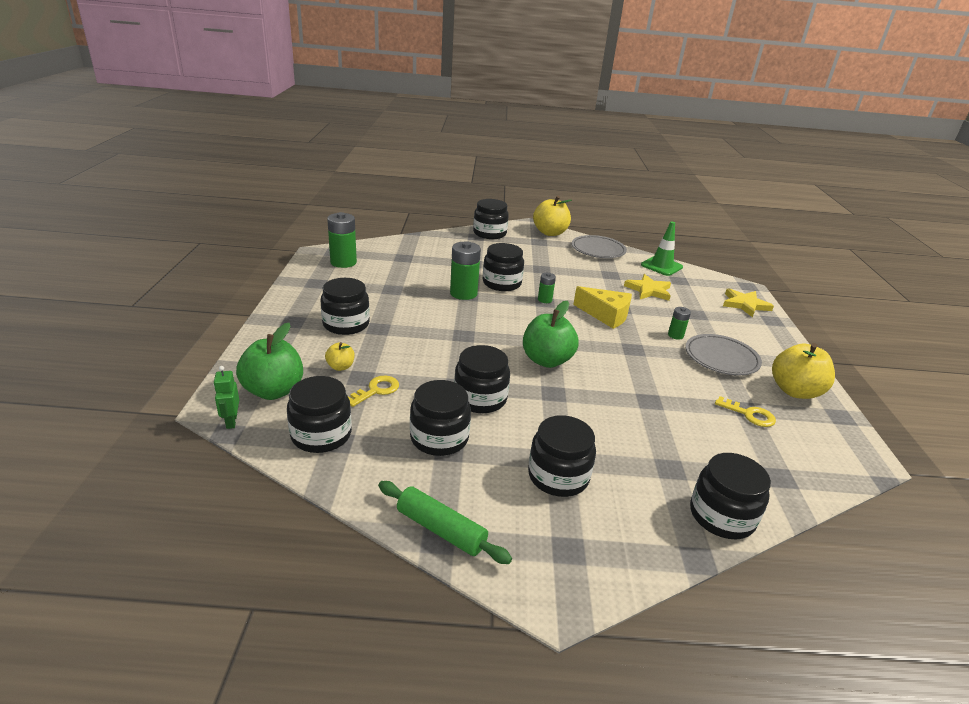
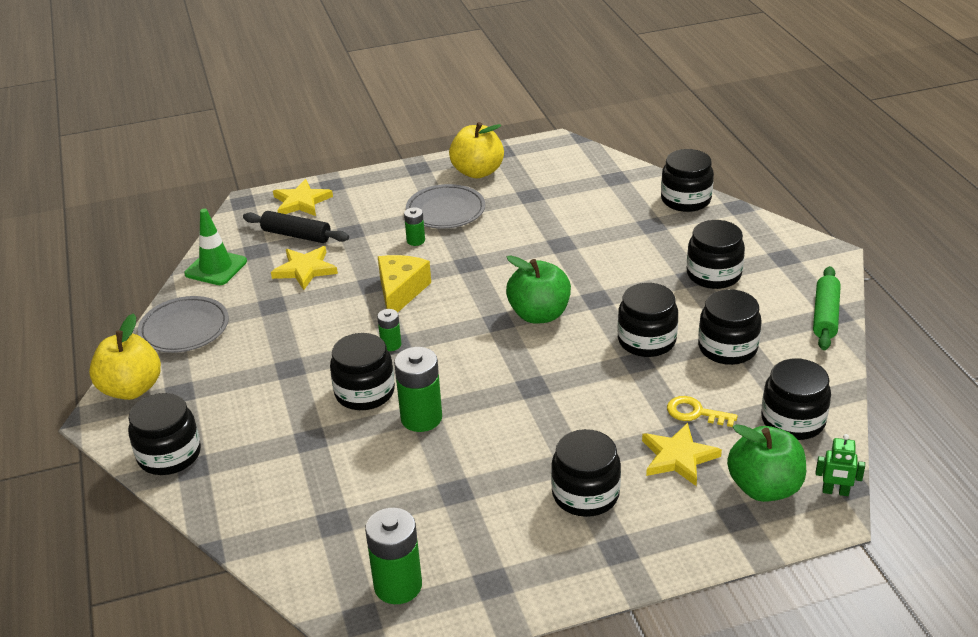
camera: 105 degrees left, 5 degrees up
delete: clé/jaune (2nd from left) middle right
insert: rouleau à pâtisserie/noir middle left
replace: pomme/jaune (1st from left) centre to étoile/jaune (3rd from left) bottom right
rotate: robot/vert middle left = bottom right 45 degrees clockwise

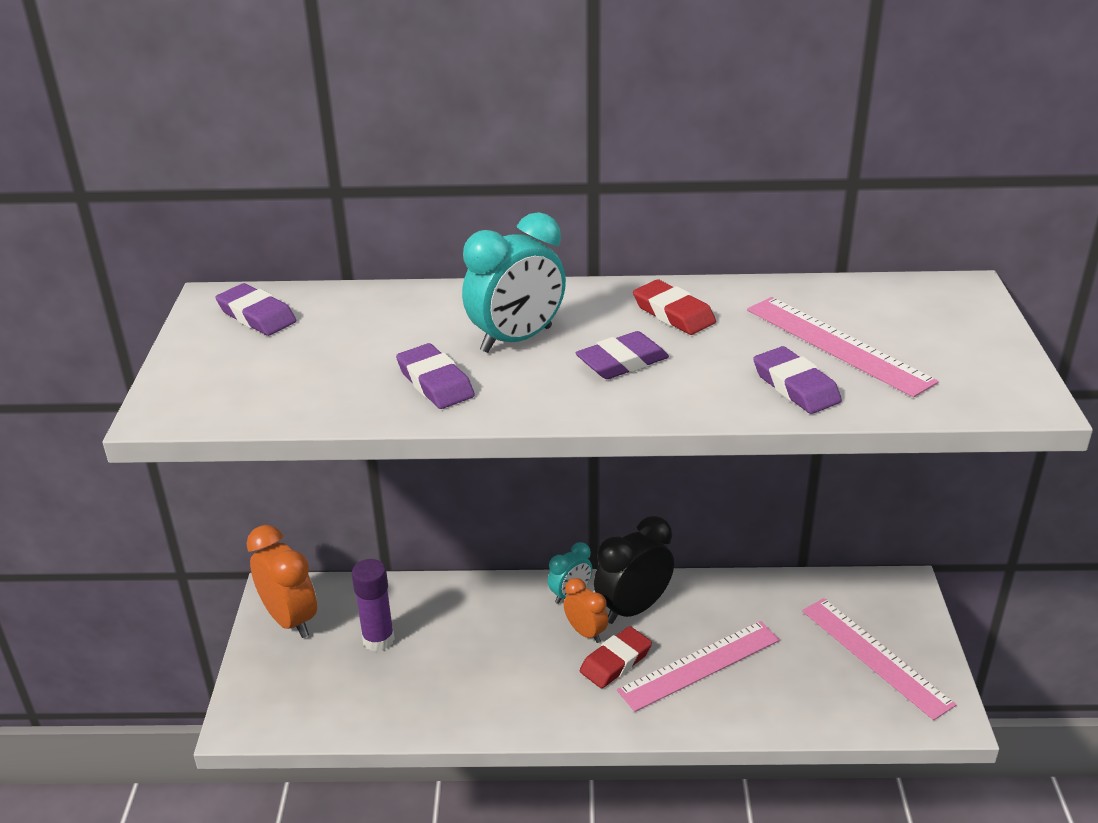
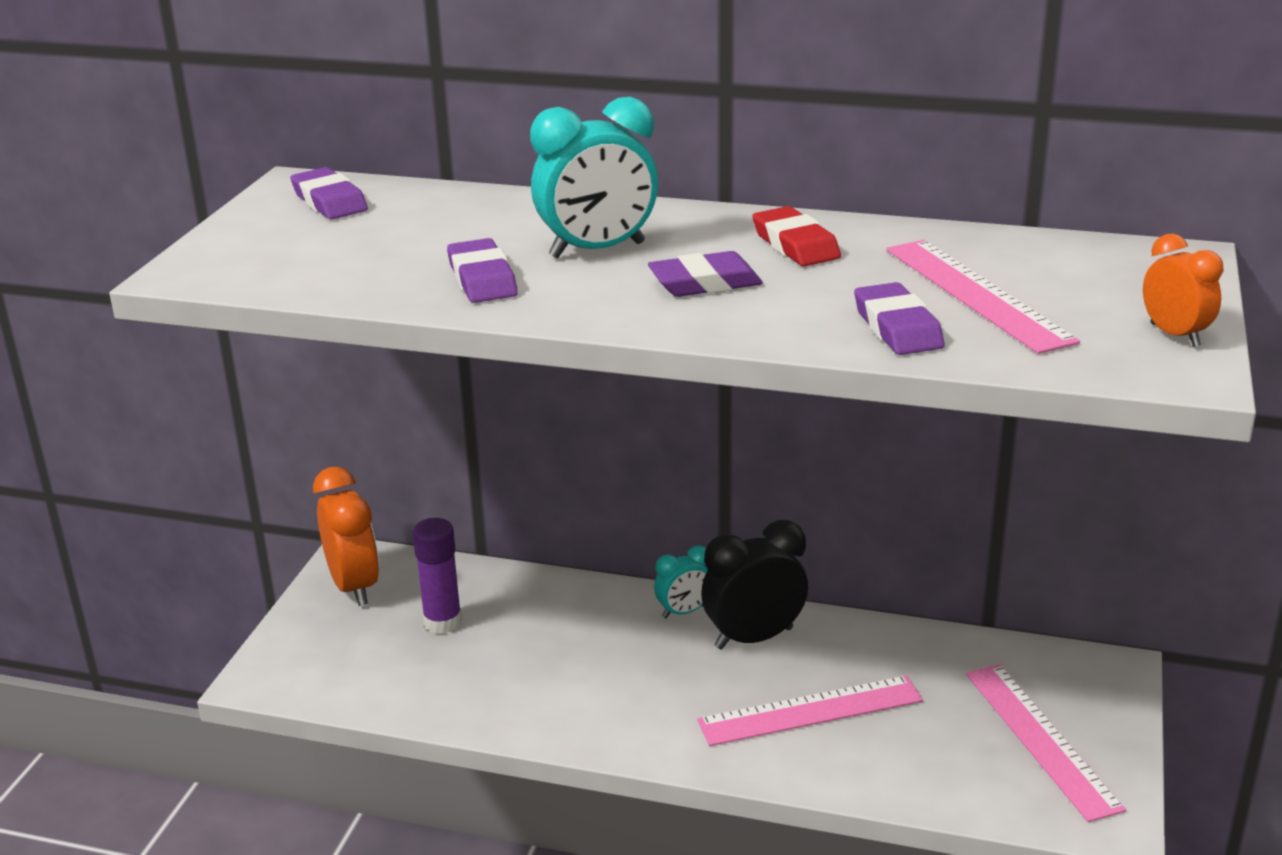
camera: 15 degrees right, 5 degrees down
delete: gomme/rouge (1st from left) bottom centre
move: réveil/orange (2nd from left) bottom centre to middle right

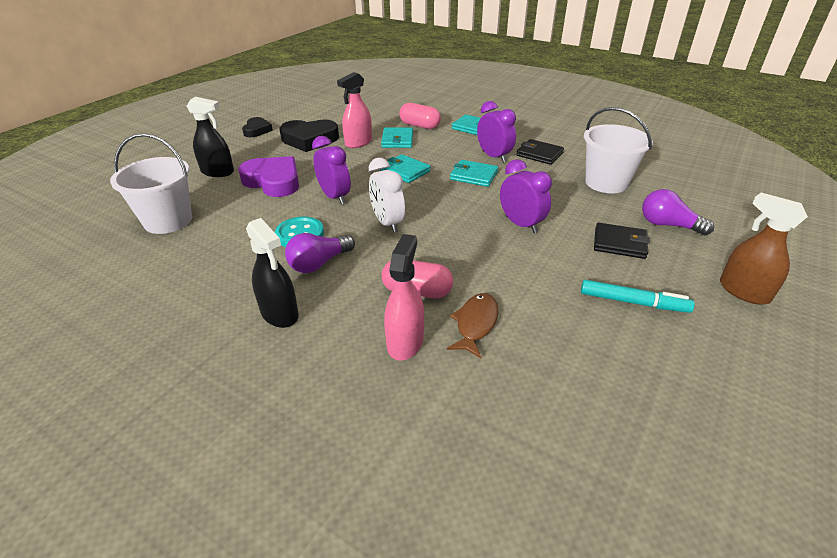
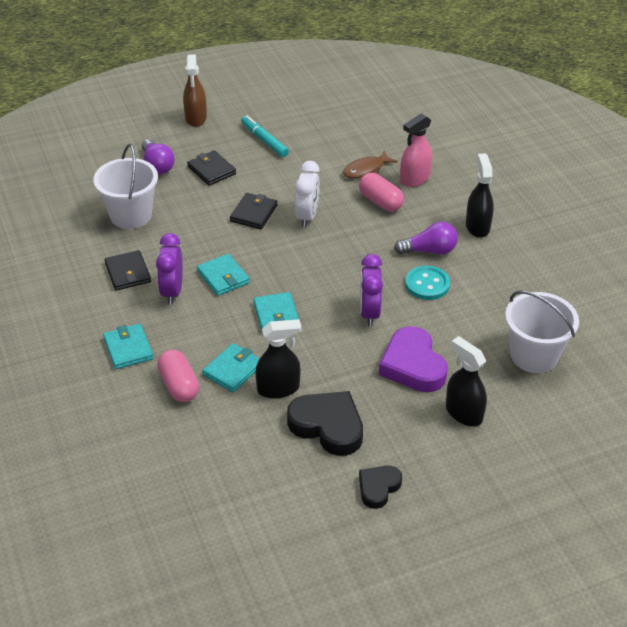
camera: 145 degrees left, 5 degrees up
move: réveil/blanc centre to top centre
replace: réveil/violet (3rd from left) centre to portefeuille/noir (3rd from left) centre
recolor: vaporisateur/rose (1st from left) top centre to vaporisateur/noir (1st from left) centre

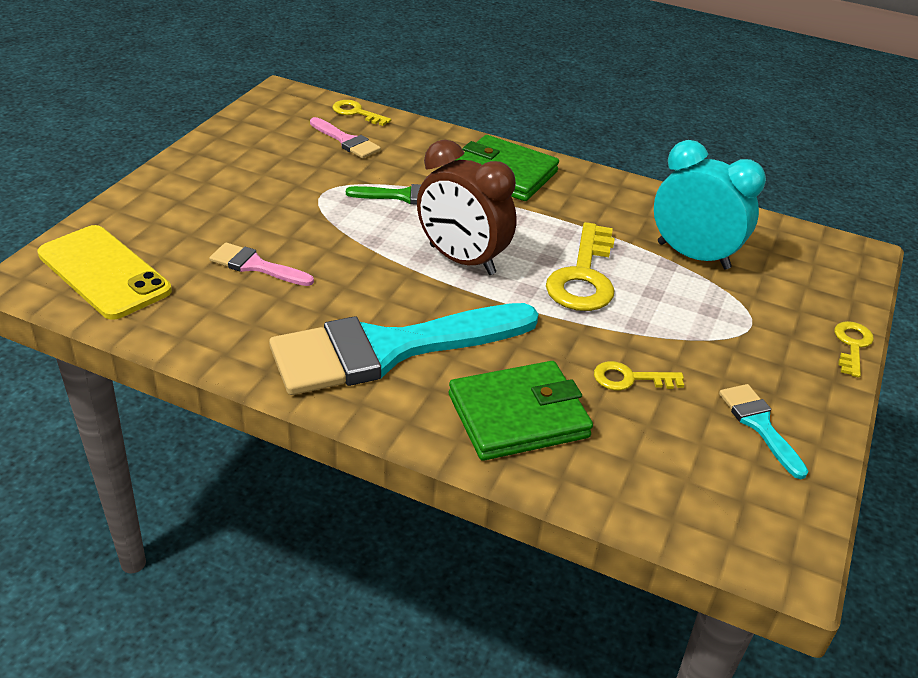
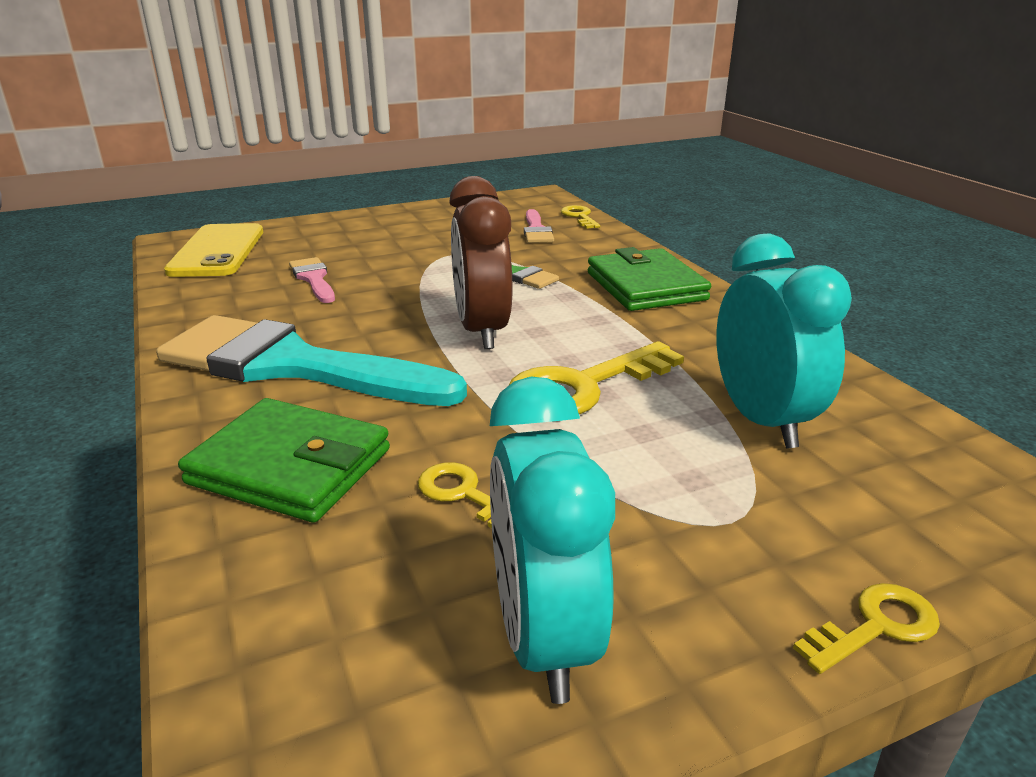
camera: 45 degrees right, 10 degrees down
replace: pinceau/turquoise (2nd from left) middle right to réveil/turquoise (1st from left) bottom centre

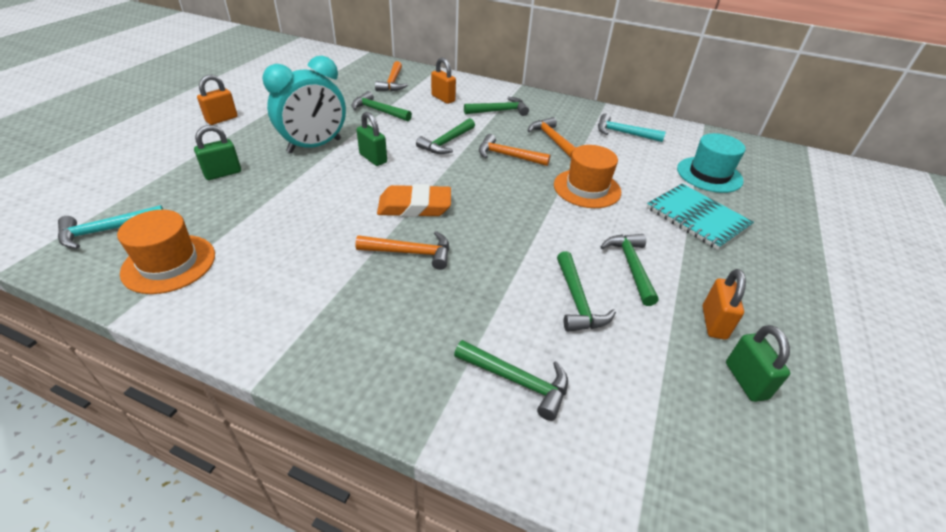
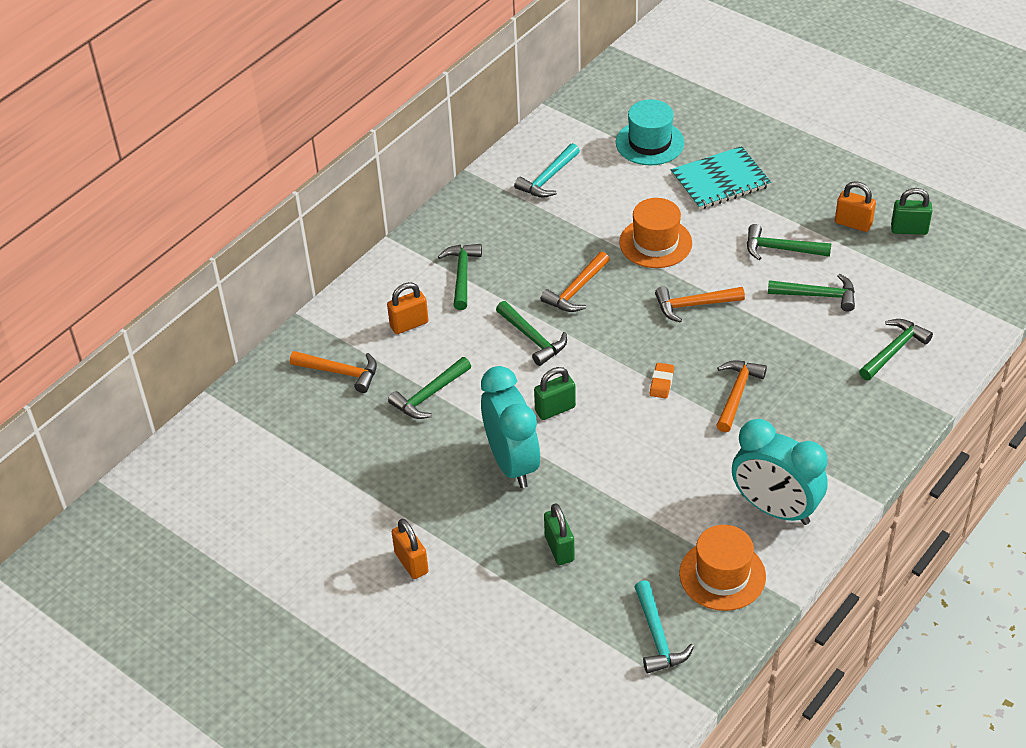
camera: 70 degrees left, 5 degrees up
insert: réveil/turquoise (2nd from left) middle right
move: marteau/orange (4th from left in the first image) top centre to marteau/orange (3rd from left) middle right
resize: gomme/orange centre = centre x0.50

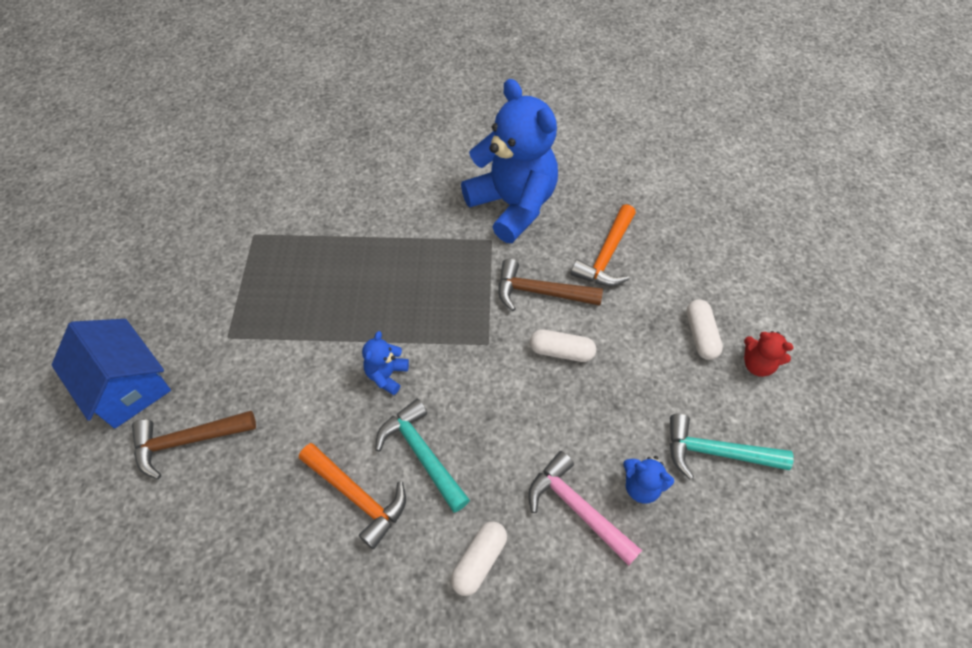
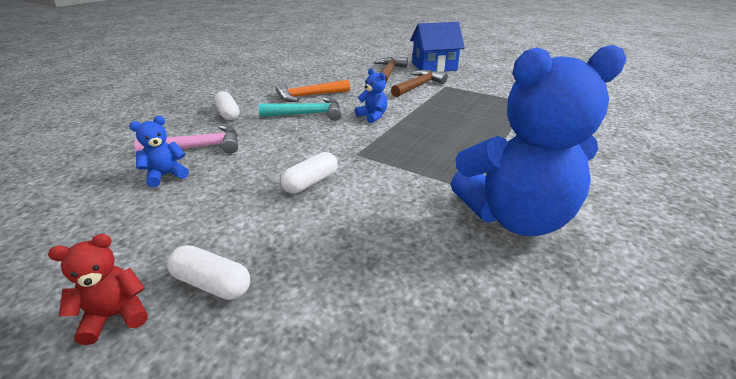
camera: 120 degrees right, 25 degrees down
delete: marteau/orange (2nd from left) centre; marteau/turquoise (2nd from left) bottom right
move: marteau/marron (2nd from left) centre to top centre

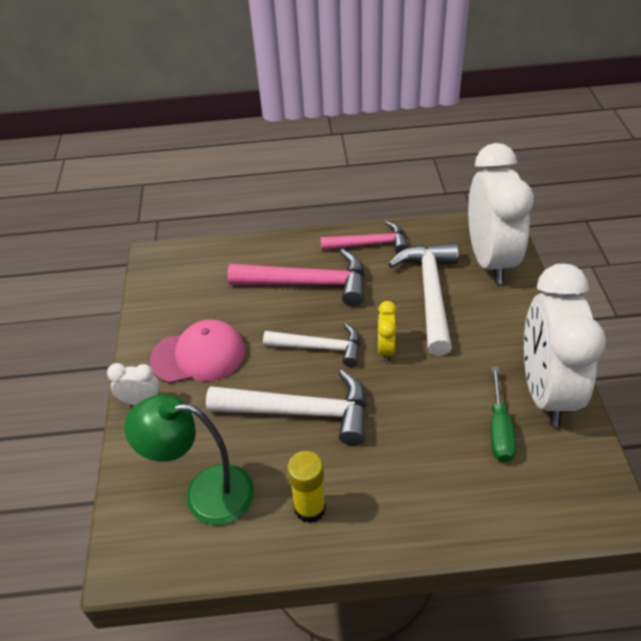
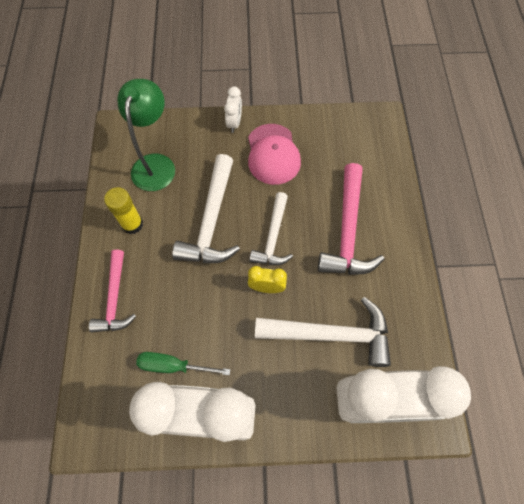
camera: 90 degrees right, 20 degrees up
move: marteau/rose (2nd from left in the first image) centre to marteau/rose (1st from left) middle left

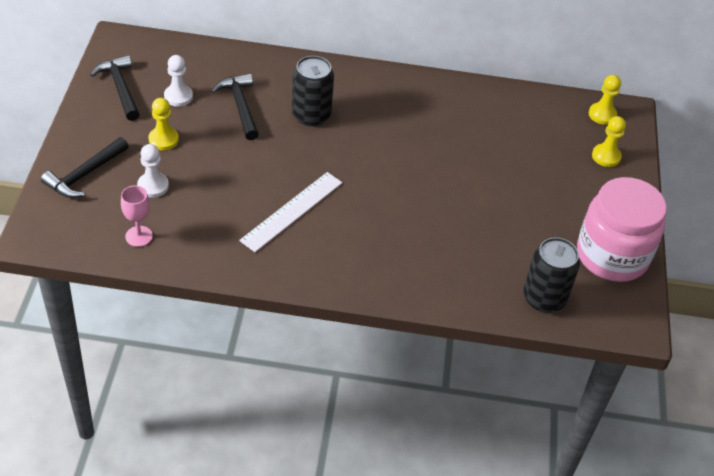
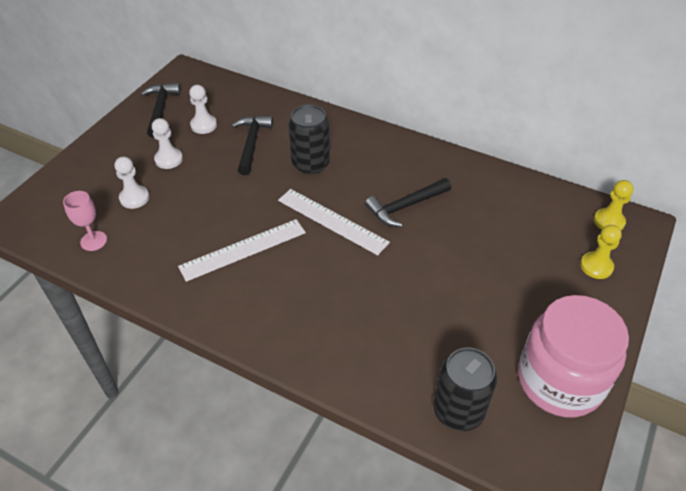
camera: 25 degrees right, 0 degrees up
insert: règle/blanc (2nd from left) centre
move: marteau/noir (1st from left in the first image) middle left to marteau/noir (3rd from left) centre
recolor: pion/jaune (1st from left) top left to pion/blanc (2nd from left) top left

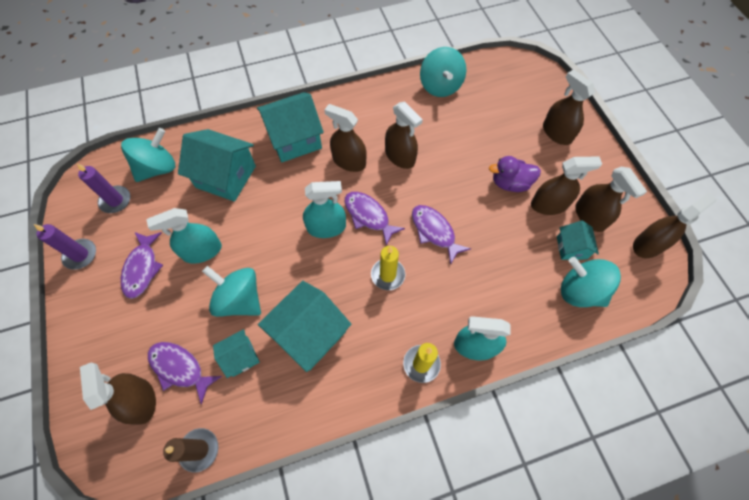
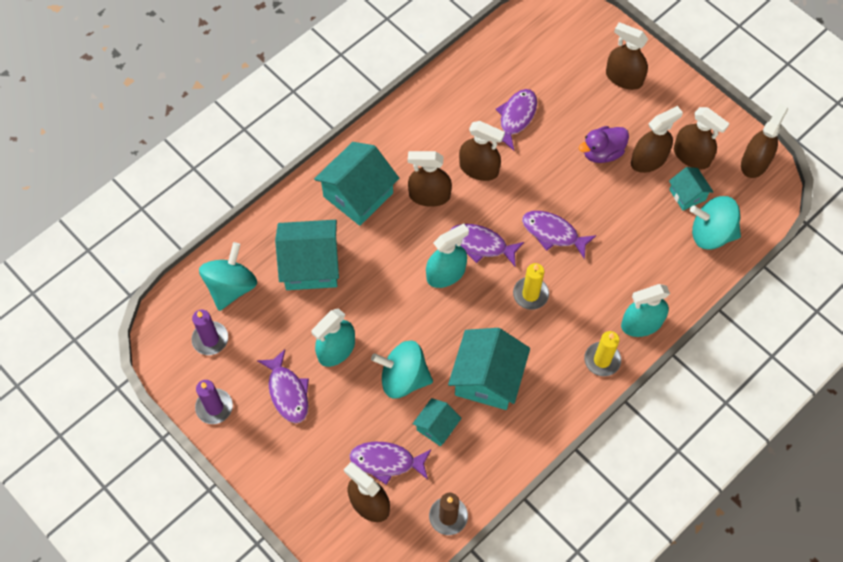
camera: 25 degrees left, 0 degrees up
delete: toupie/turquoise (3rd from left) top centre
insert: poisson/violet (4th from left) top centre

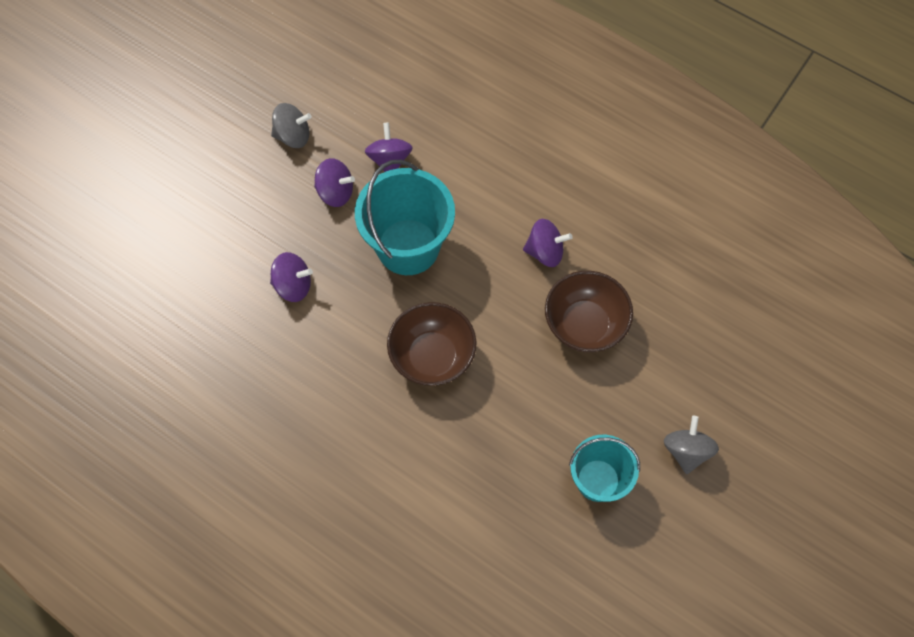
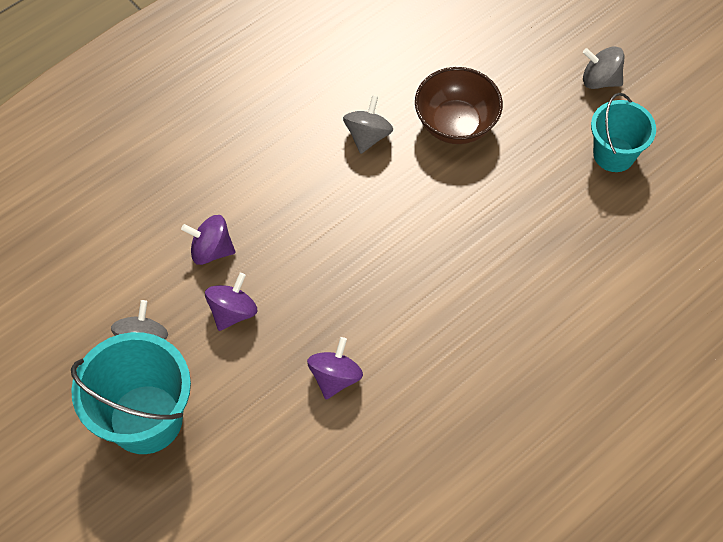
camera: 75 degrees left, 5 degrees down
delete: bol/marron (1st from left) centre
move: seau/turquoise (1st from left) centre to bottom left
recolor: toupie/violet (4th from left) centre to toupie/gris (2nd from left) top centre

